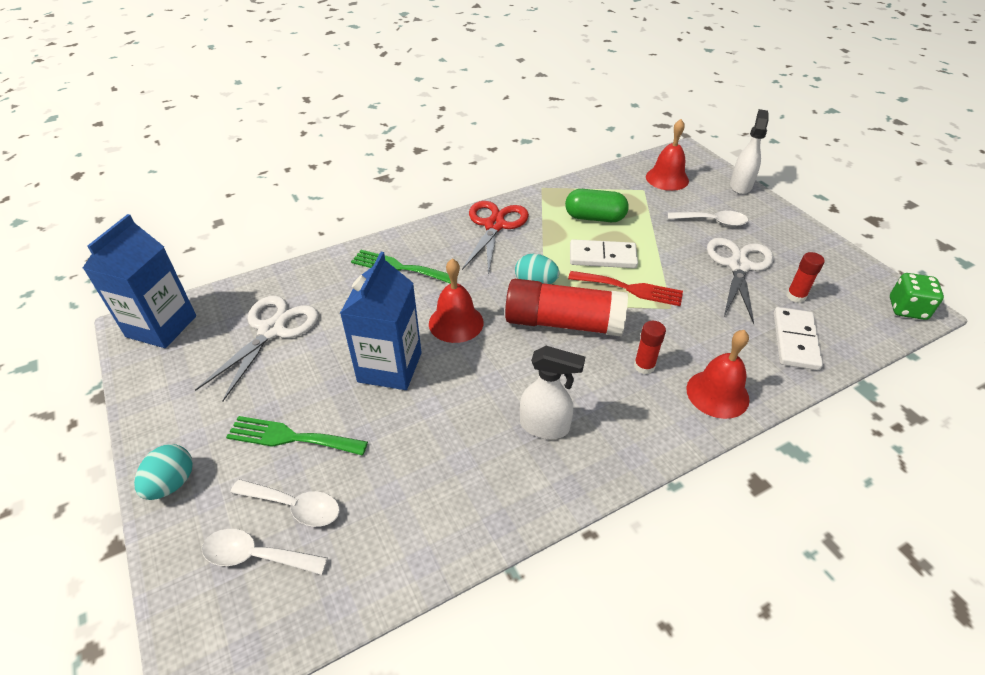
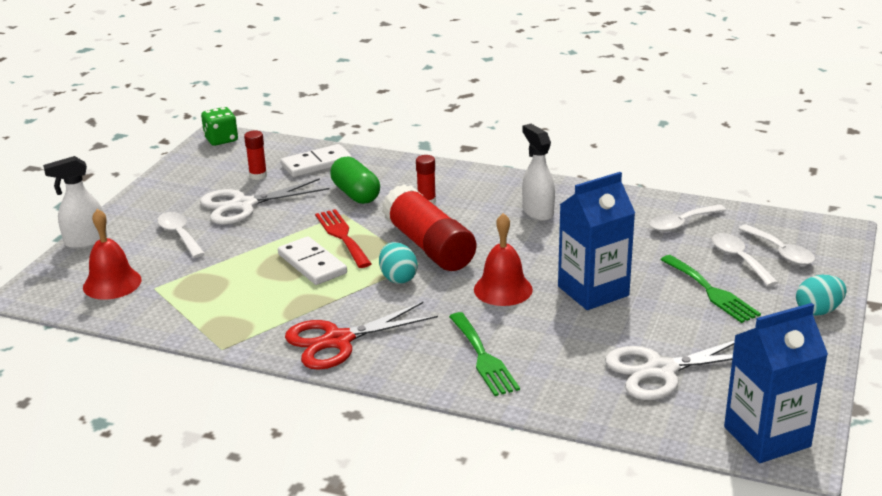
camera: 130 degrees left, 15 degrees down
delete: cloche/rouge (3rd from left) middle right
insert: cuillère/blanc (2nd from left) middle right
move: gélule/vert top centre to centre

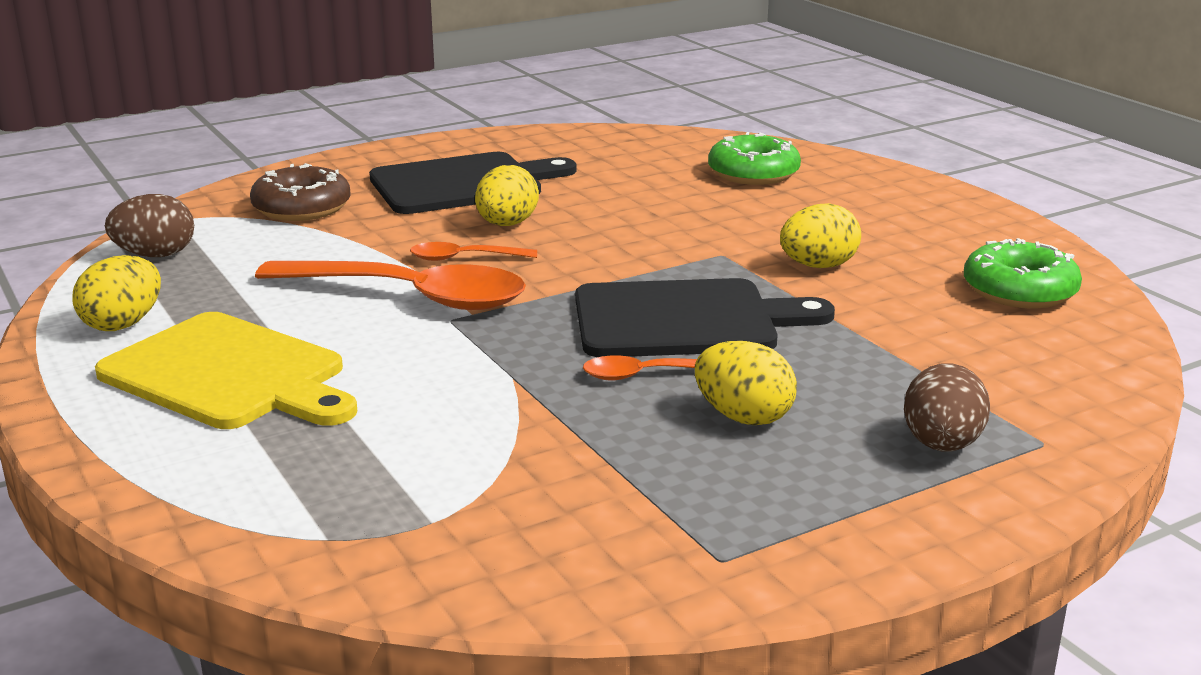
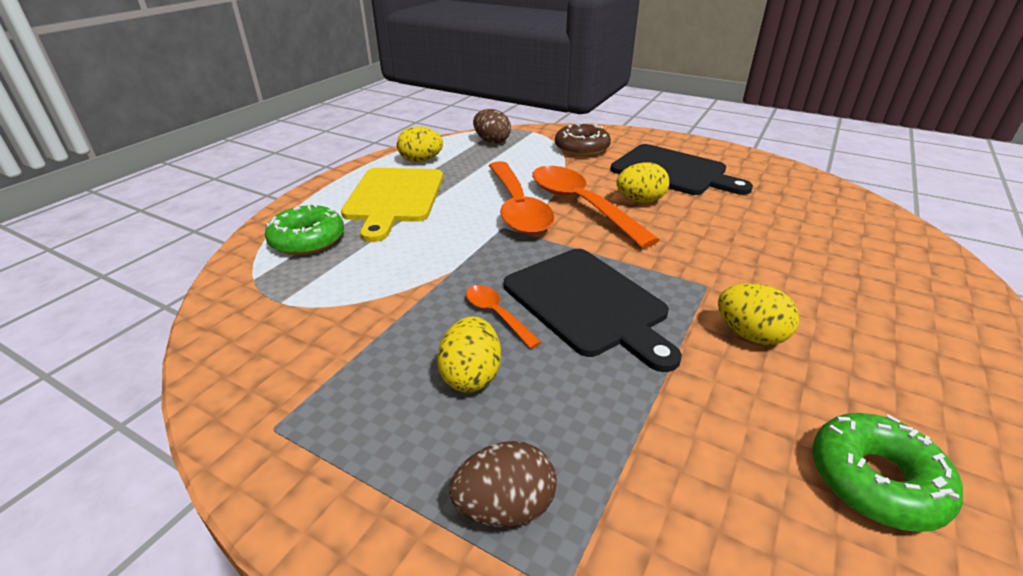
camera: 60 degrees right, 10 degrees up
move: beignet/vert (1st from left) top centre to middle left
resize: cuillère/orange (2nd from left in the first image) centre = centre x2.12

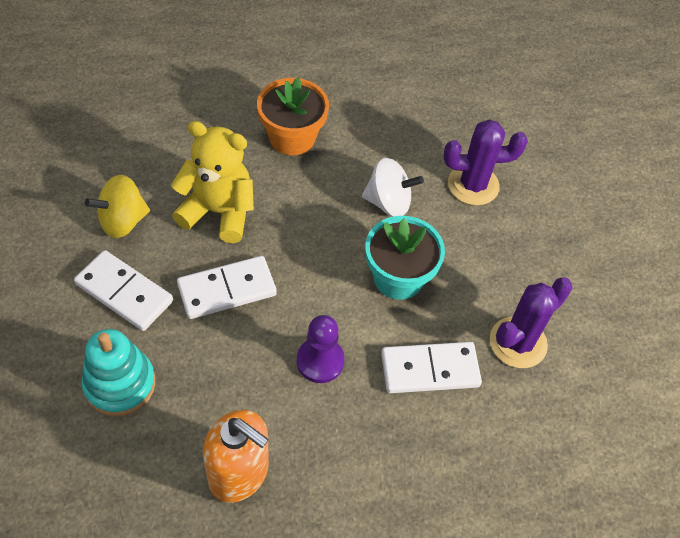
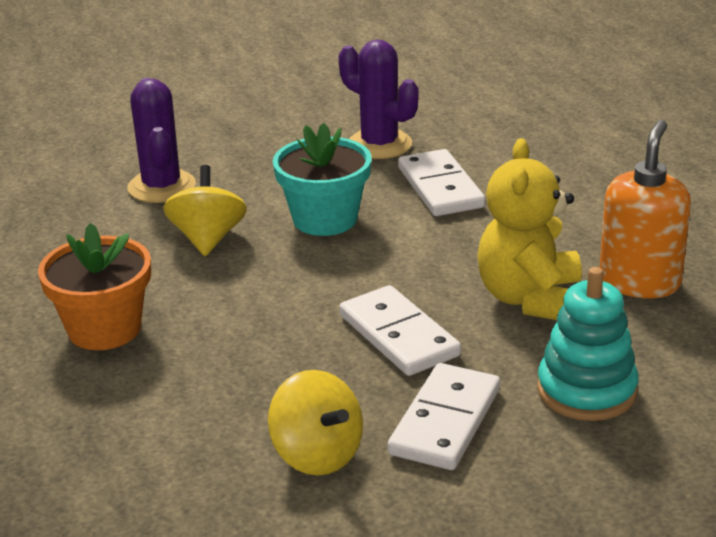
camera: 95 degrees left, 25 degrees down
delete: pion/violet centre
move: ours en peluche/jaune middle left to middle right
recolor: toupie/blanc centre to toupie/jaune (1st from left) middle left

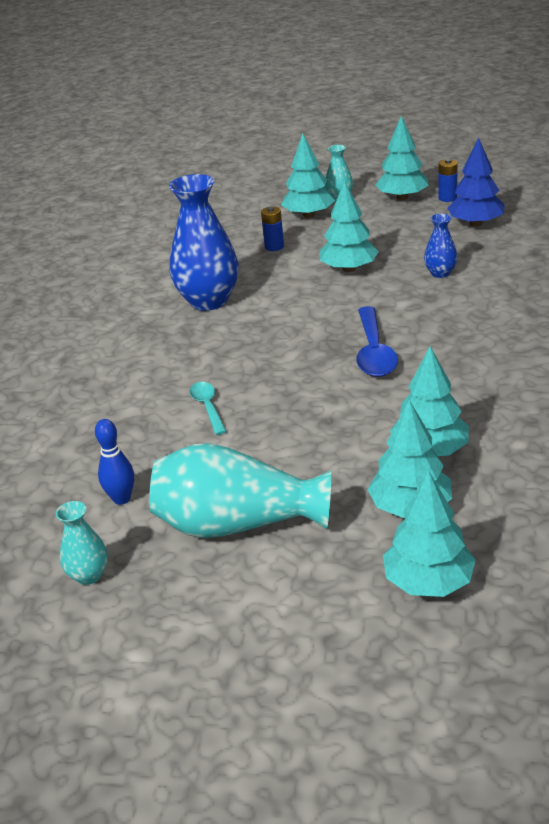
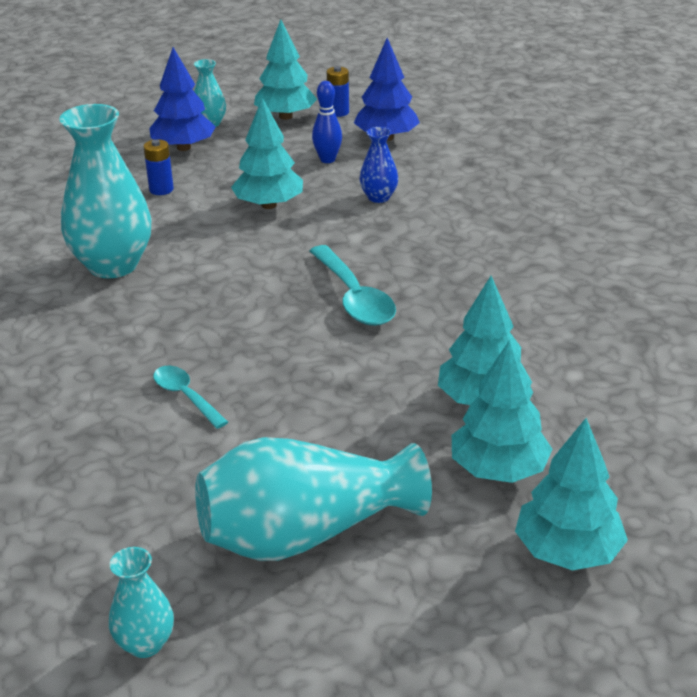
camera: 25 degrees left, 0 degrees up
move: quille/bleu middle left to top centre
recolor: vase/bleu (1st from left) top centre to vase/turquoise (1st from left) top left; arbre/turquoise (1st from left) top centre to arbre/bleu (1st from left) top left; cuillère/bleu middle right to cuillère/turquoise (2nd from left) centre

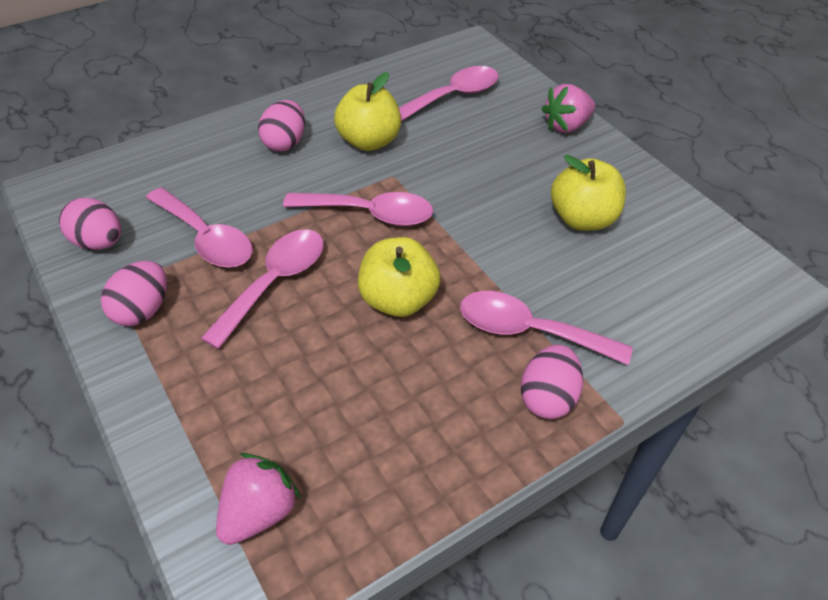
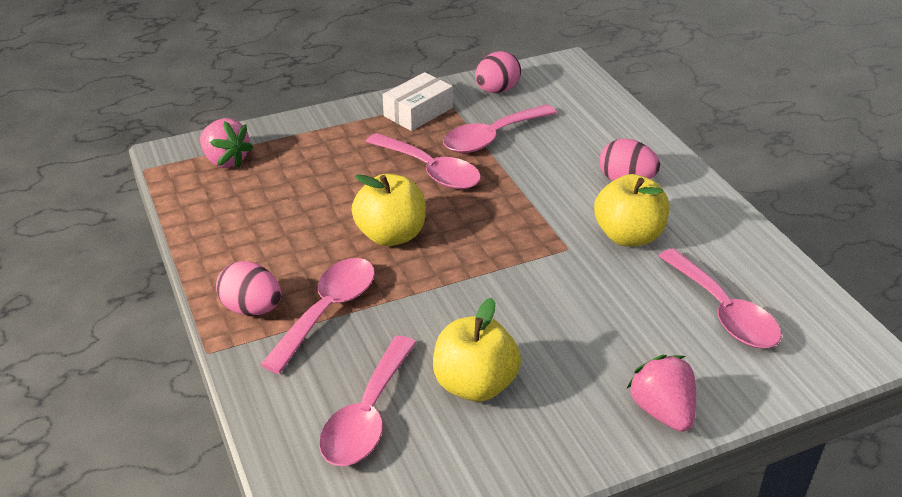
camera: 100 degrees right, 10 degrees down
move: cuillère/rose (3rd from left in the first image) centre to cuillère/rose (2nd from left) bottom centre
replace: œuf/rose (2nd from left) middle left to boîte/blanc top centre

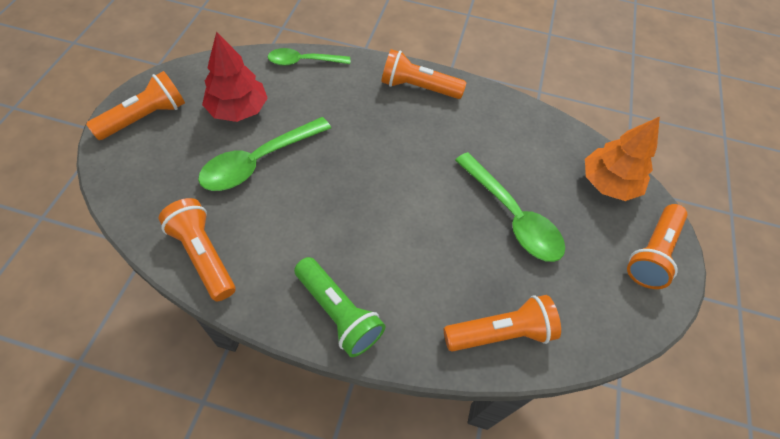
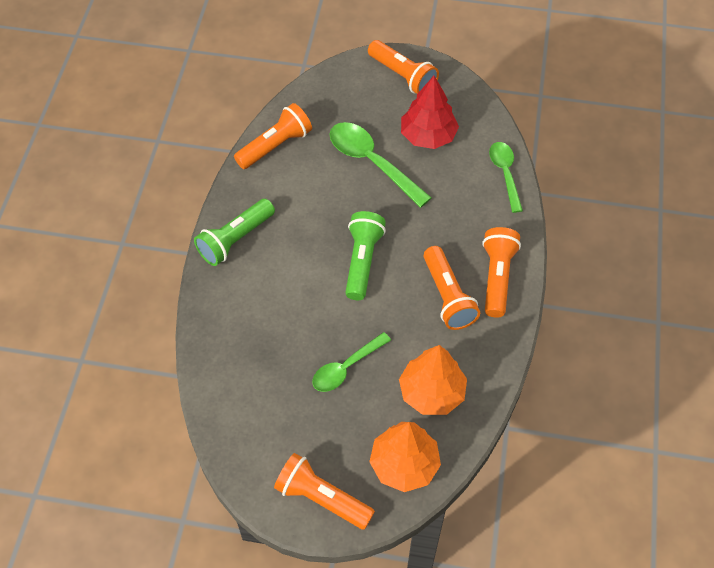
camera: 90 degrees right, 0 degrees up
insert: lampe de poche/vert (2nd from left) centre; arbre/orange (2nd from left) bottom centre
move: lampe de poche/orange (4th from left) bottom centre to centre
resize: cuillère/vert (3rd from left in the first image) centre = centre x0.65

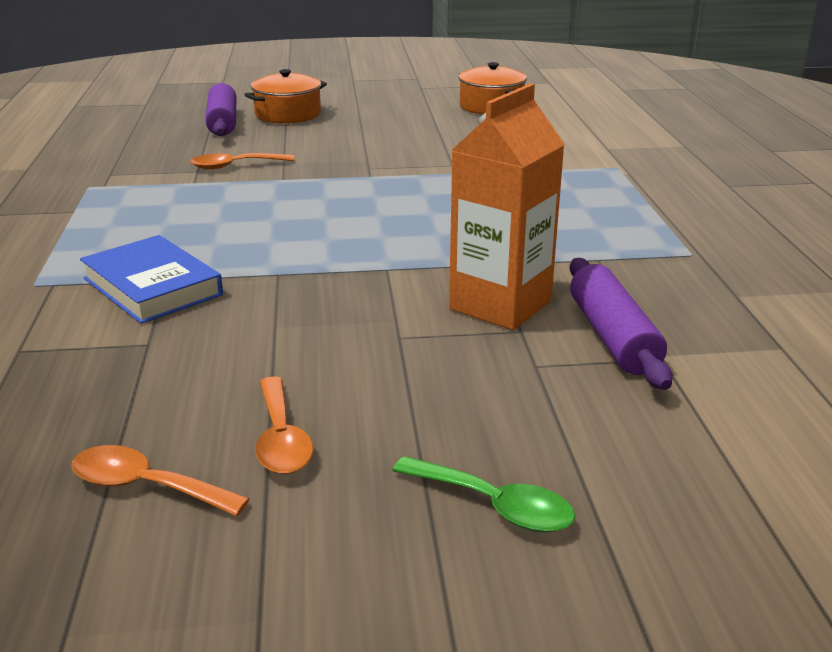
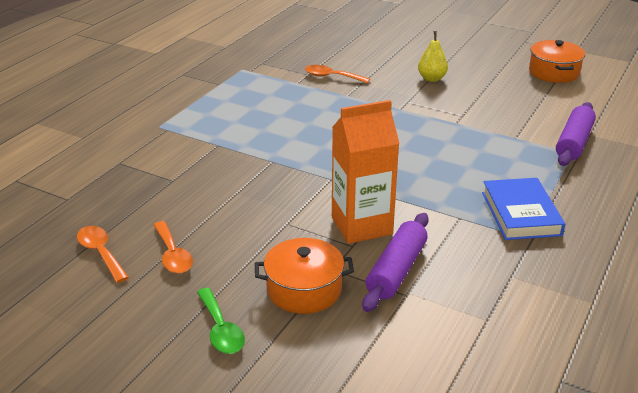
camera: 35 degrees right, 5 degrees up
insert: poire/jaune top right
move: marmite/orange (1st from left) top centre to bottom centre; livre/bleu middle left to middle right; rouleau à pâtisserie/violet (1st from left in the first image) top left to rouleau à pâtisserie/violet (2nd from left) middle right
rotate: cuillère/orange (3rd from left in the first image) centre = middle left 45 degrees counterclockwise

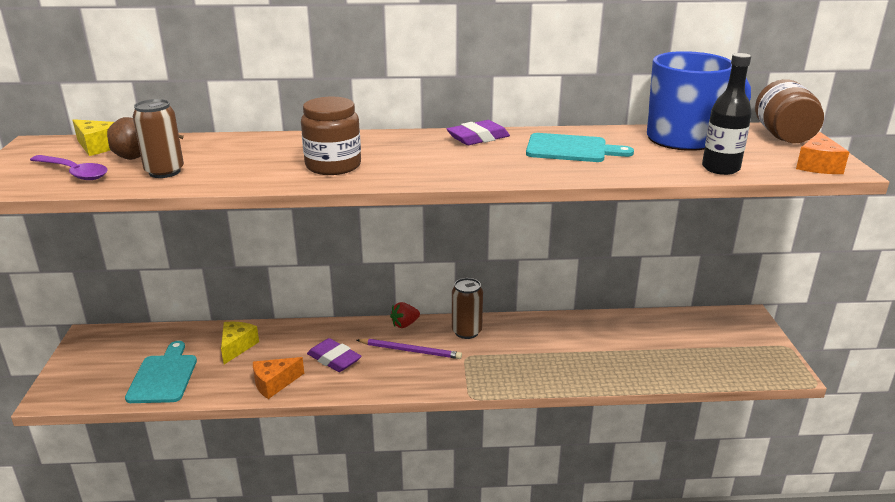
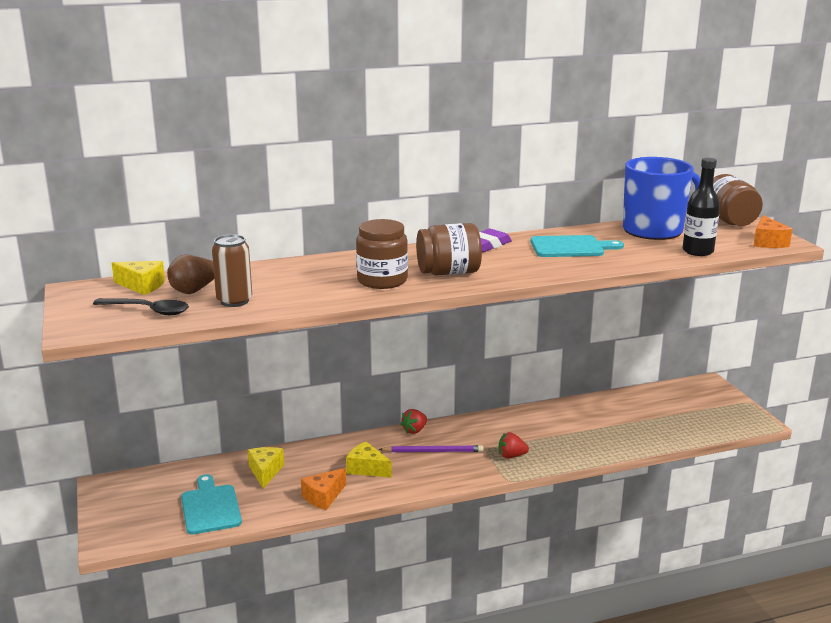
camera: 15 degrees left, 5 degrees down
delete: canette/marron (2nd from left) centre
insert: bocal/marron (2nd from left) centre; fraise/rouge (2nd from left) bottom centre
replace: gomme/violet (1st from left) bottom centre to fromage/jaune (3rd from left) bottom centre
recolor: cuillère/violet top left to cuillère/noir middle left

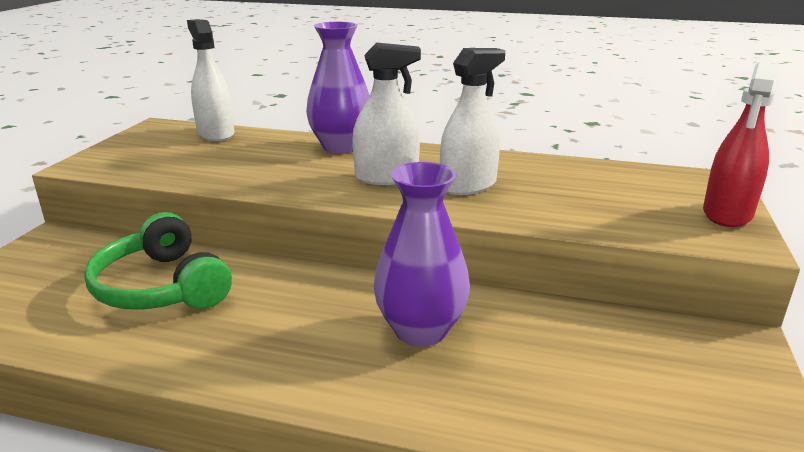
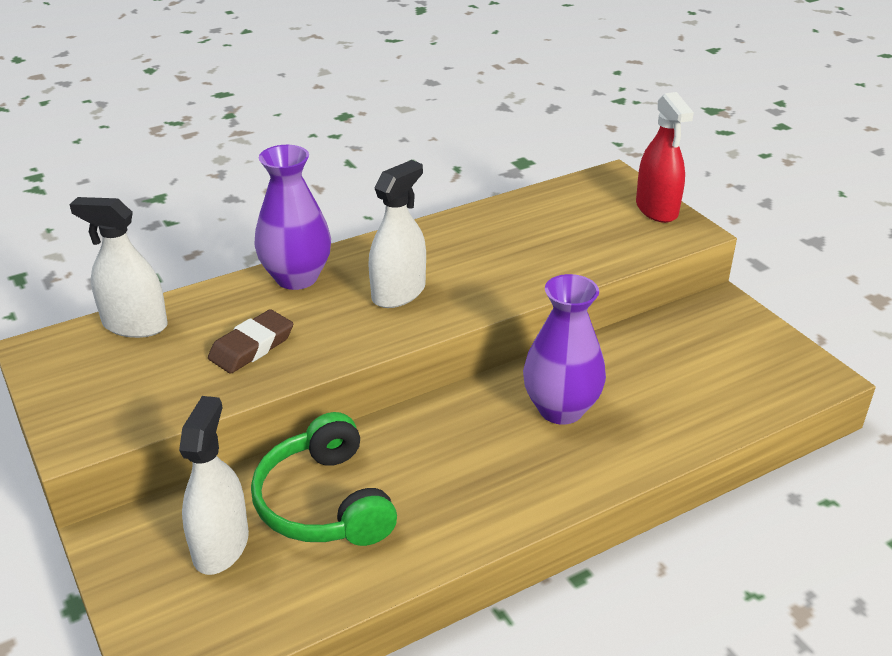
camera: 45 degrees left, 10 degrees up
insert: gomme/marron middle left
move: vaporisateur/blanc (3rd from left in the first image) top centre to vaporisateur/blanc (2nd from left) bottom left
rotate: casque audio/vert middle left = bottom centre 60 degrees clockwise

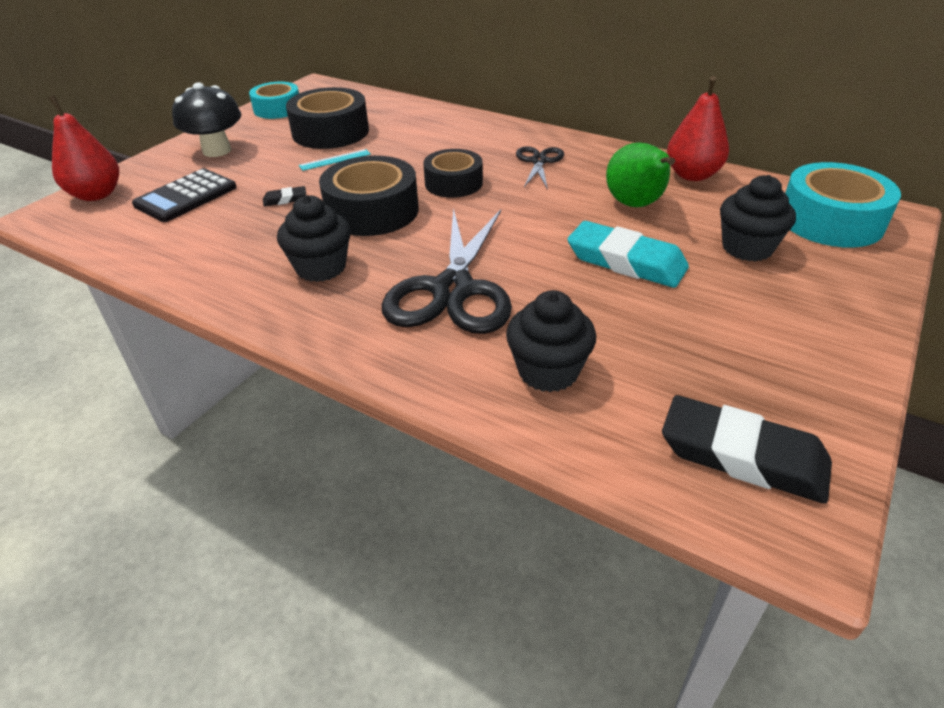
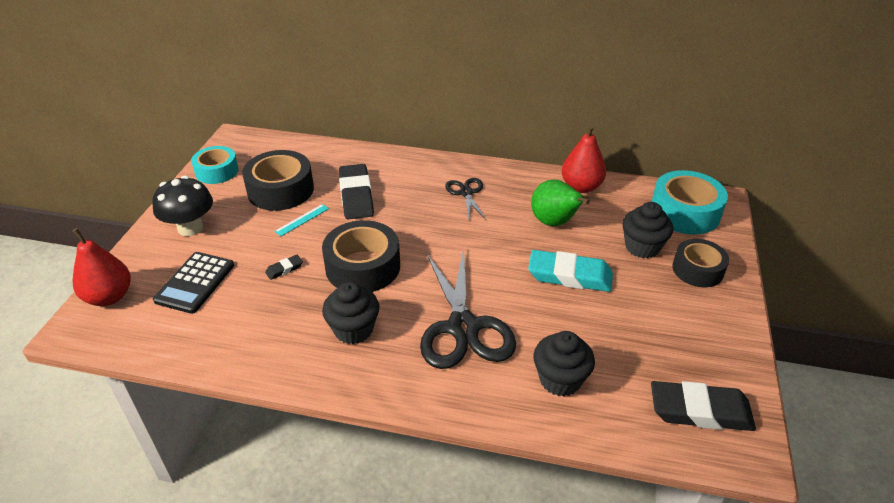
camera: 20 degrees left, 0 degrees up
insert: gomme/noir (2nd from left) centre
move: ruban adhésif/noir (3rd from left) top centre to middle right

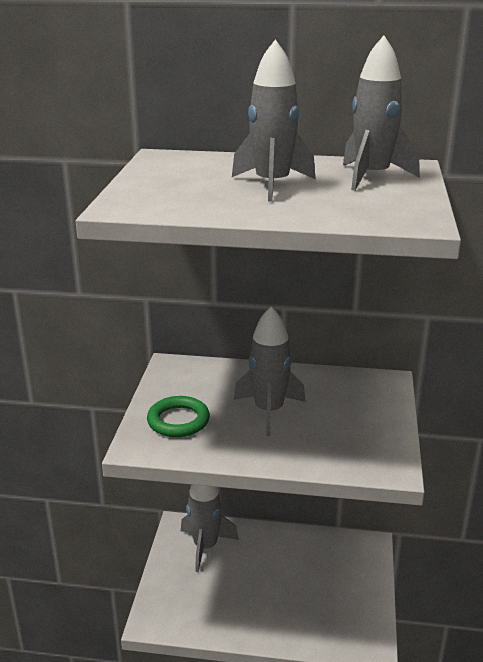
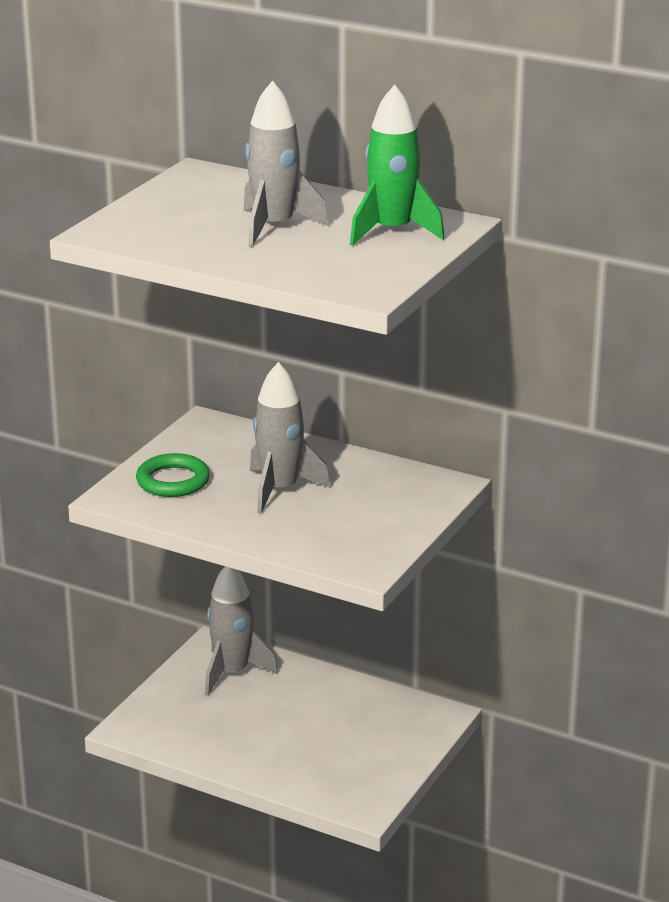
camera: 20 degrees right, 0 degrees up
recolor: fusée/gris (4th from left) top right to fusée/vert top centre

